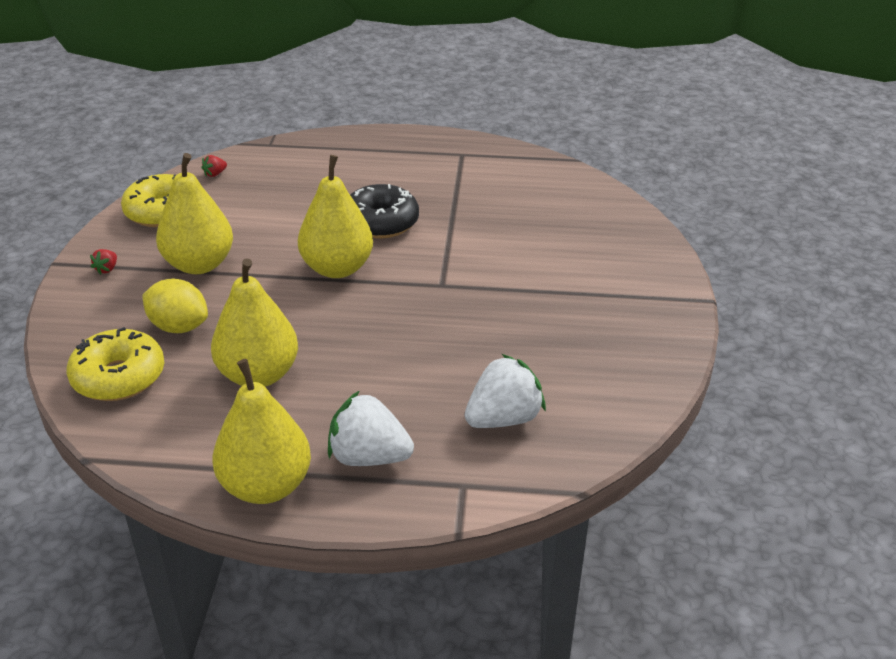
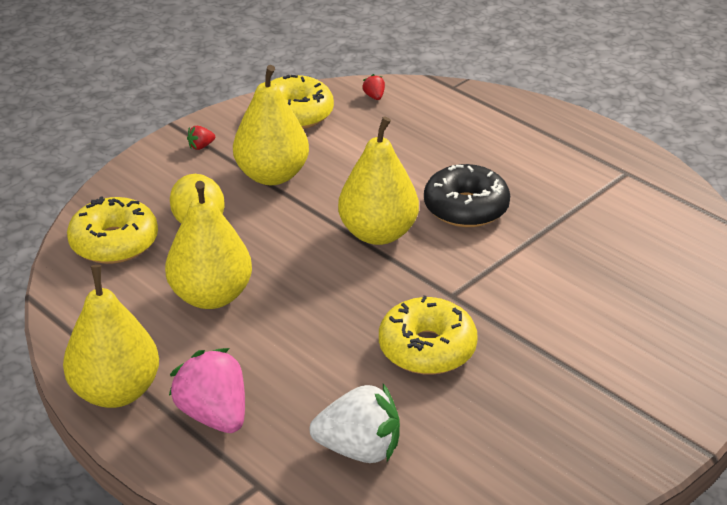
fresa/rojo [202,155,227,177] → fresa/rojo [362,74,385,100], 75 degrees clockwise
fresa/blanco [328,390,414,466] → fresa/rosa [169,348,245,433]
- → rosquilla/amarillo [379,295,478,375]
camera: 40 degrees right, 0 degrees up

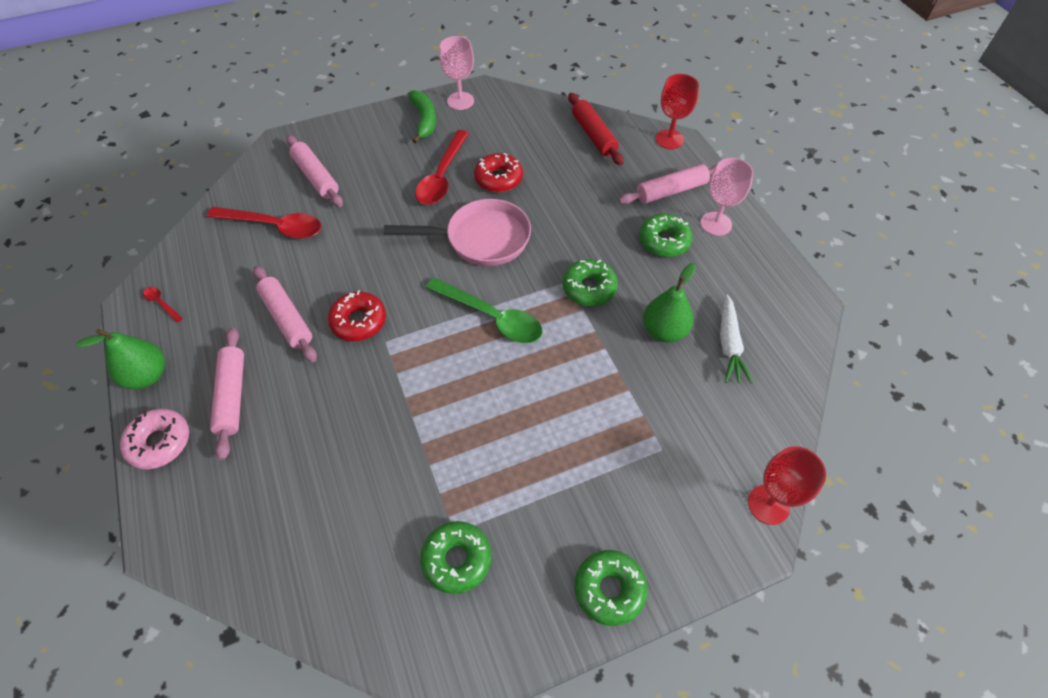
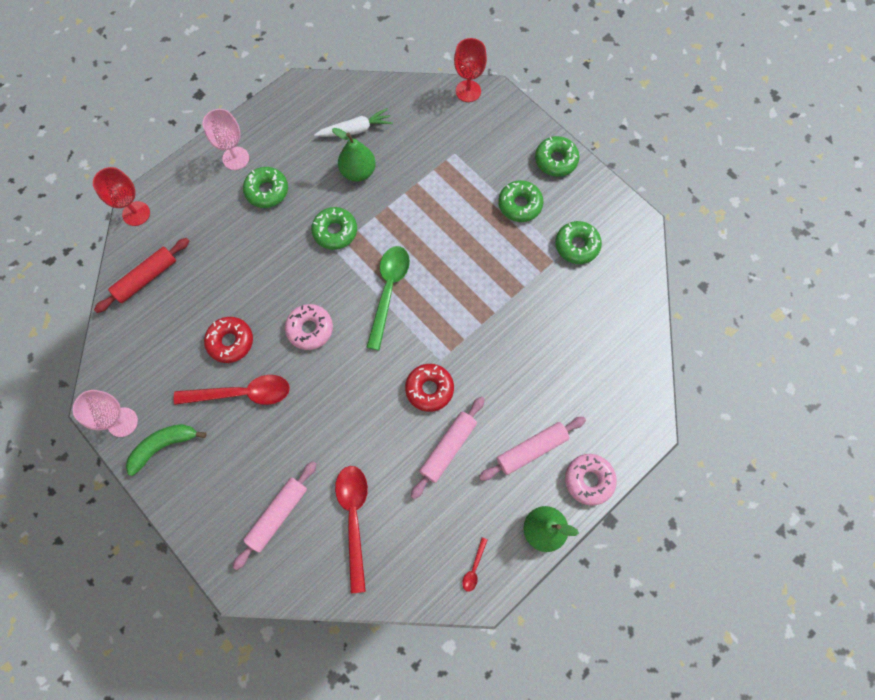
sartén/rosa [384,199,531,266] → rosquilla/rosa [285,304,333,350]
rodillo/rosa [618,164,717,204] → -
- → rosquilla/verde [498,180,543,222]
camera: 110 degrees left, 15 degrees up

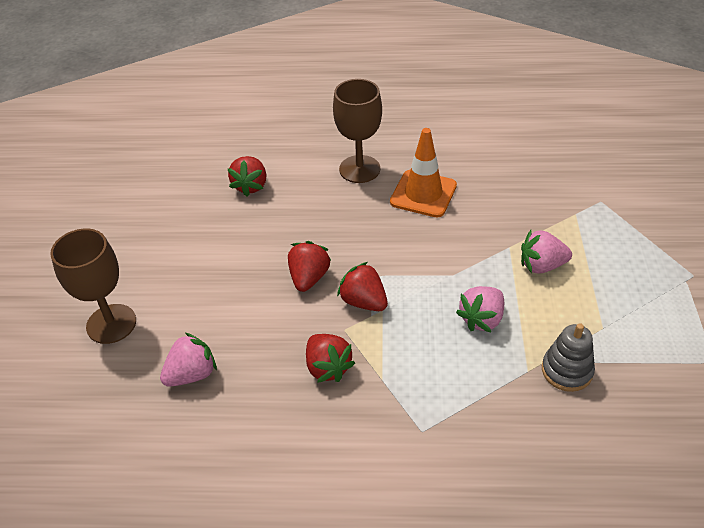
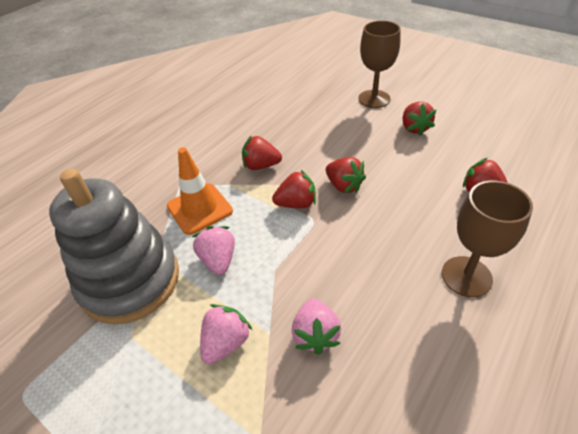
fresa/rosa [160,333,217,387] → fresa/rosa [292,298,341,355], moved
cono de tráfico/naranja [390,128,457,218] → cono de tráfico/naranja [167,147,233,235], moved
juguete apilable/gris [542,323,595,392] → juguete apilable/gris [49,169,179,325], x2.25
- → fresa/rojo [403,102,436,136]
camera: 125 degrees right, 0 degrees up

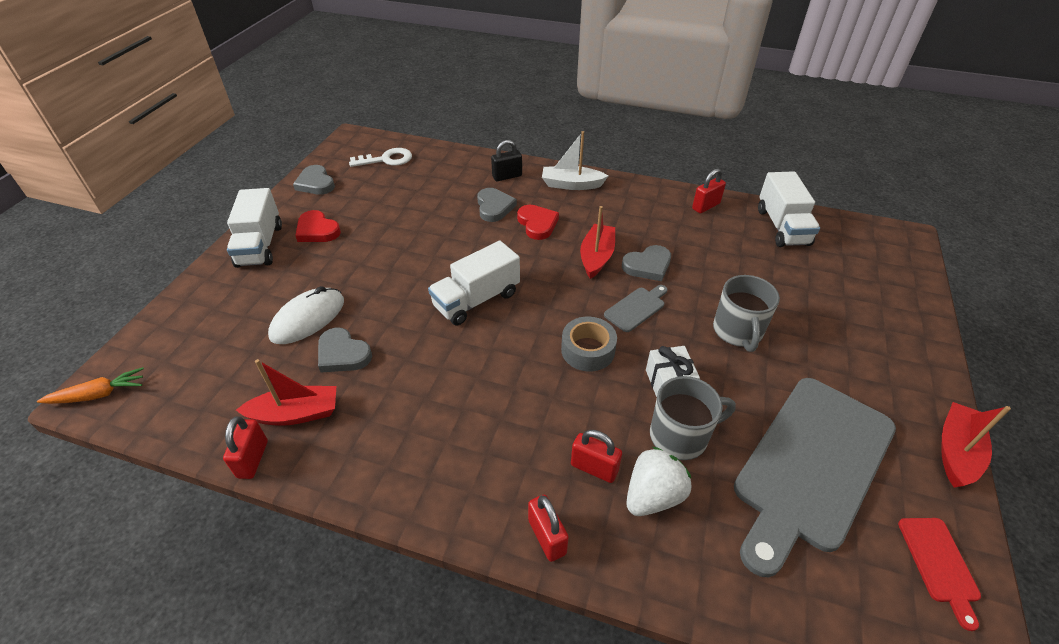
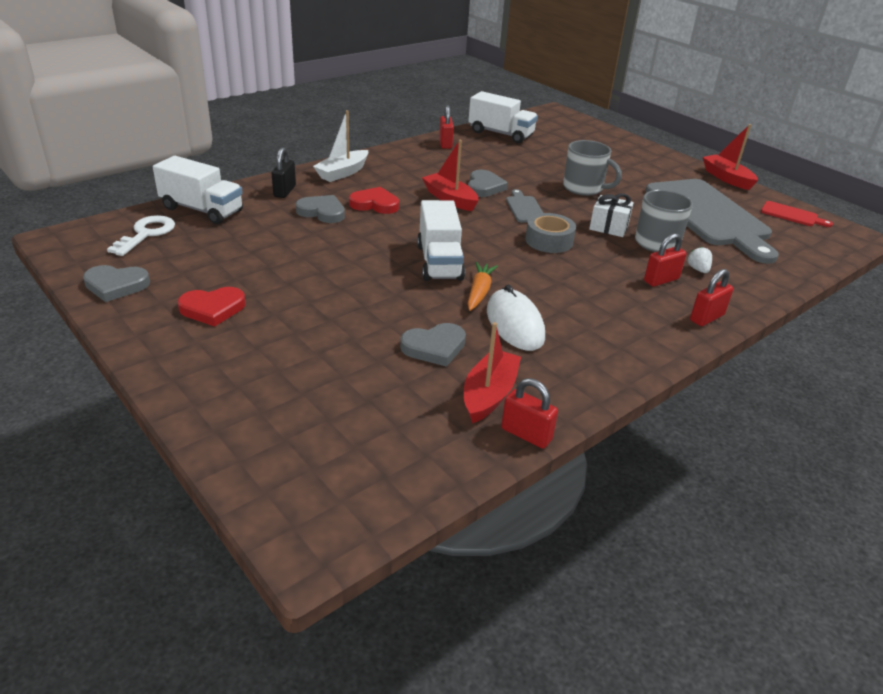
zanahoria/naranja [37,367,144,404] → zanahoria/naranja [468,262,498,311], moved
camión/blanco [227,188,282,268] → camión/blanco [153,156,243,224], moved
ratón/blanco [268,286,344,344] → ratón/blanco [487,284,545,351], moved
candado/rojo [528,495,569,562] → candado/rojo [690,269,734,326], 45 degrees counterclockwise
fresa/blanco [627,447,692,516] → fresa/blanco [687,247,712,273], x0.53
camera: 60 degrees left, 10 degrees down

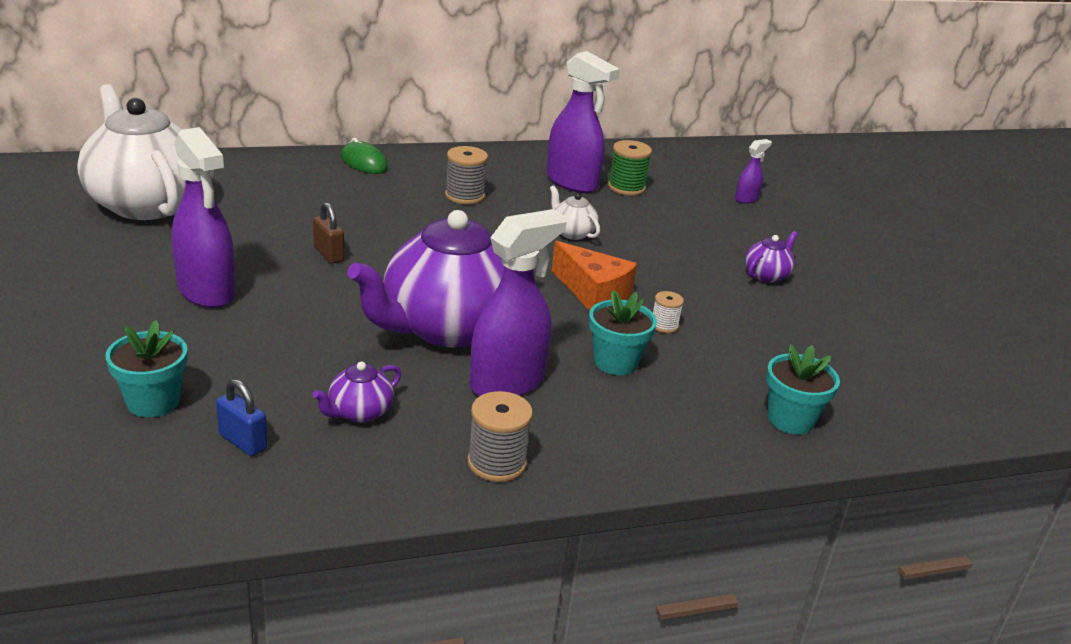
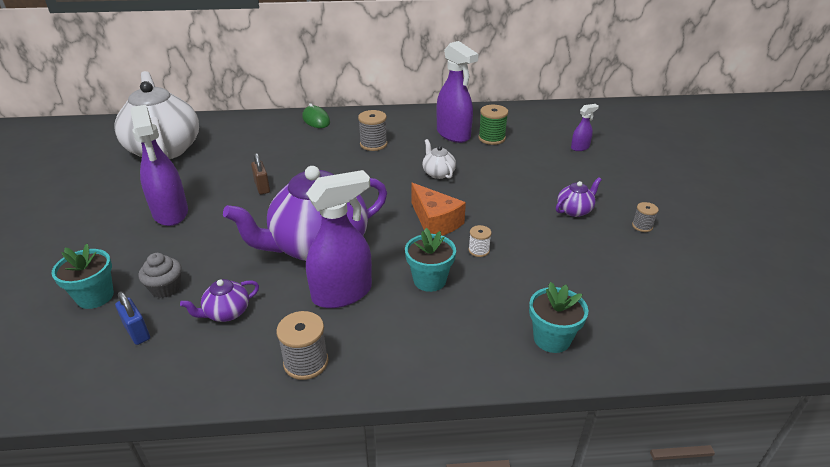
- → magdalena/gris [139,253,182,298]
- → carrete/gris [632,202,659,232]
camera: 15 degrees right, 5 degrees up

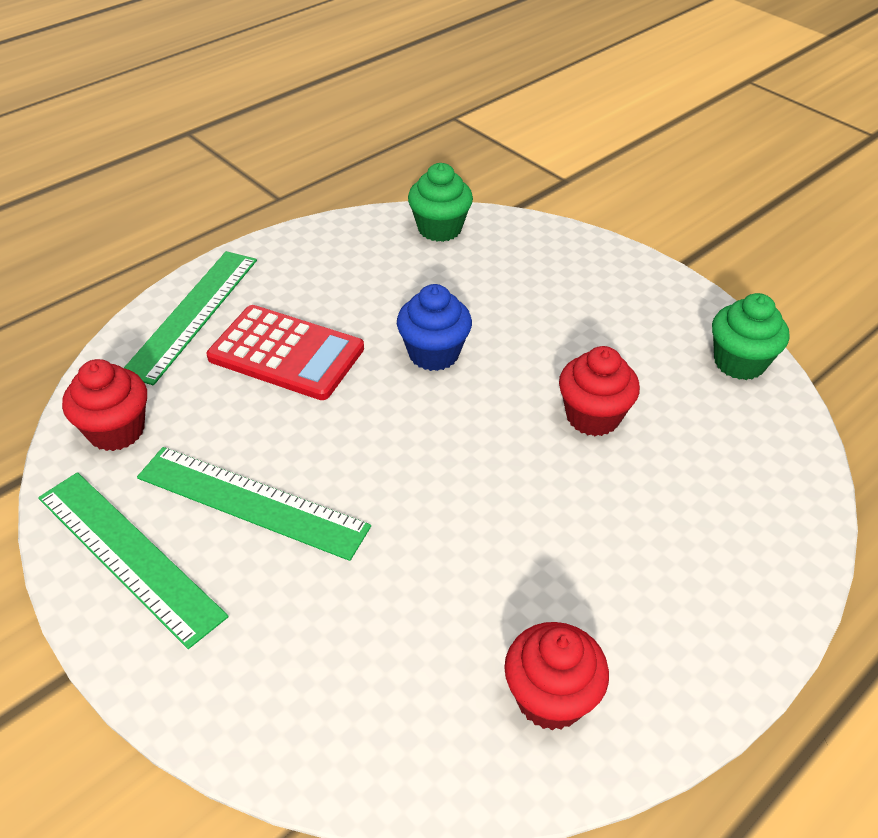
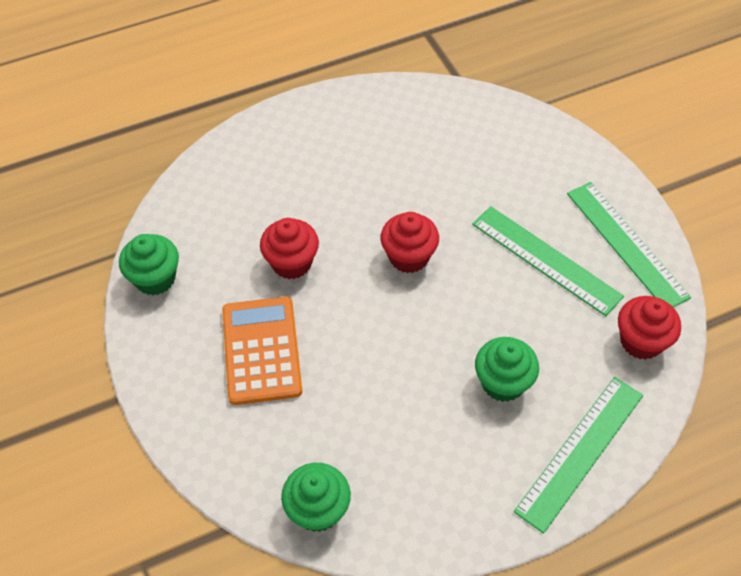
calculadora/rojo [207,305,364,400] → magdalena/verde [475,337,539,402]
magdalena/azul [397,284,472,371] → -
magdalena/rojo [504,622,609,730] → magdalena/rojo [381,212,439,273], moved
- → calculadora/naranja [222,296,302,405]
camera: 160 degrees left, 10 degrees up

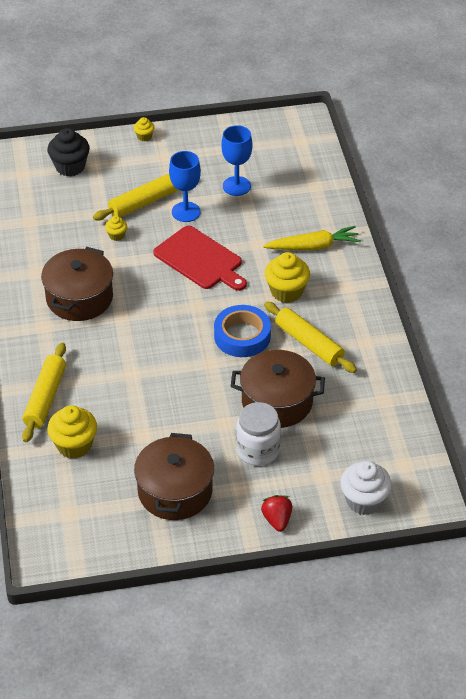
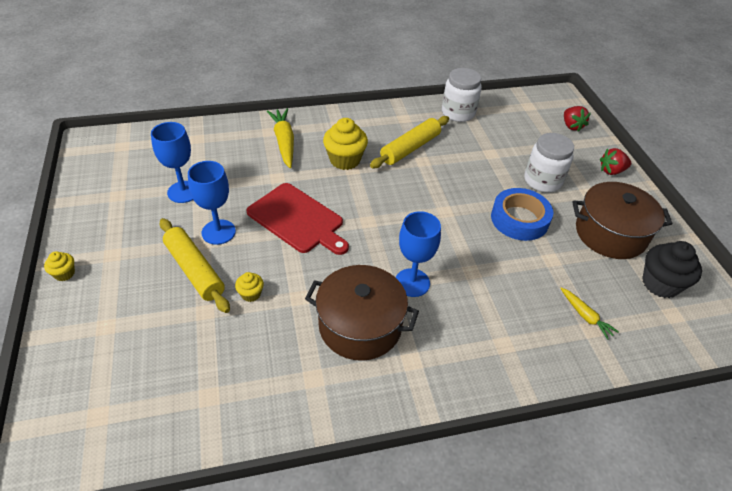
rodillo/amarillo [22,343,66,442] → -
magdalena/negro [47,128,90,176] → magdalena/negro [642,241,702,298], moved
magdalena/amarillo [47,405,97,459] → zanahoria/amarillo [560,287,619,340]
tabla de cortar/rojo [153,226,247,291] → tabla de cortar/rojo [247,183,349,255], 90 degrees clockwise
cinta adhesiva/azul [214,305,271,357] → cinta adhesiva/azul [491,188,553,241], moved
olla/marrón [231,350,325,428] → -
magdalena/blanco [340,461,392,515] → fresa/rojo [564,106,591,132]
- → copa/azul [396,211,441,297]
- → tarro/blanco [442,68,482,122]
camera: 95 degrees left, 0 degrees up

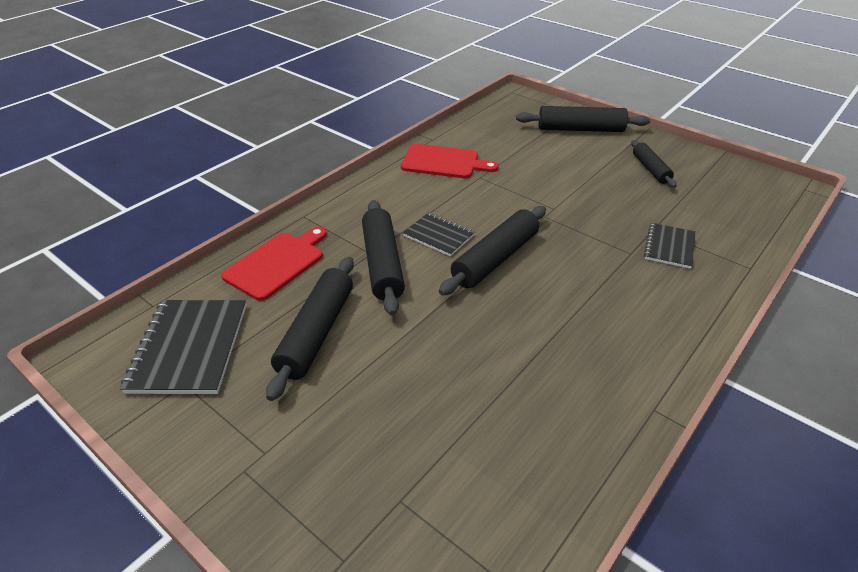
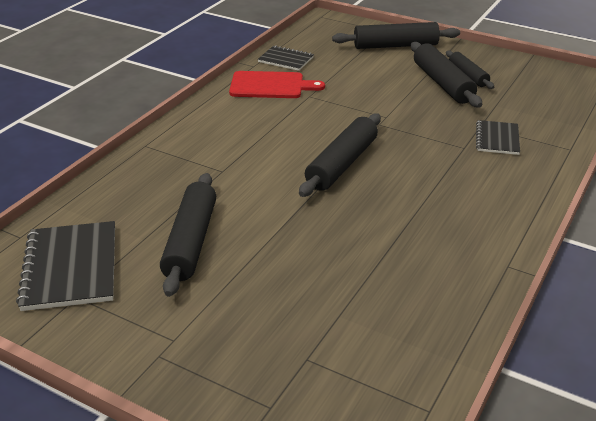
tabla de cortar/rojo [221,227,327,301] → -
rodillo/negro [362,200,405,316] → rodillo/negro [411,42,482,108], moved
cuaderno/negro [403,213,475,256] → cuaderno/negro [258,46,314,71], moved
camera: 10 degrees left, 5 degrees down

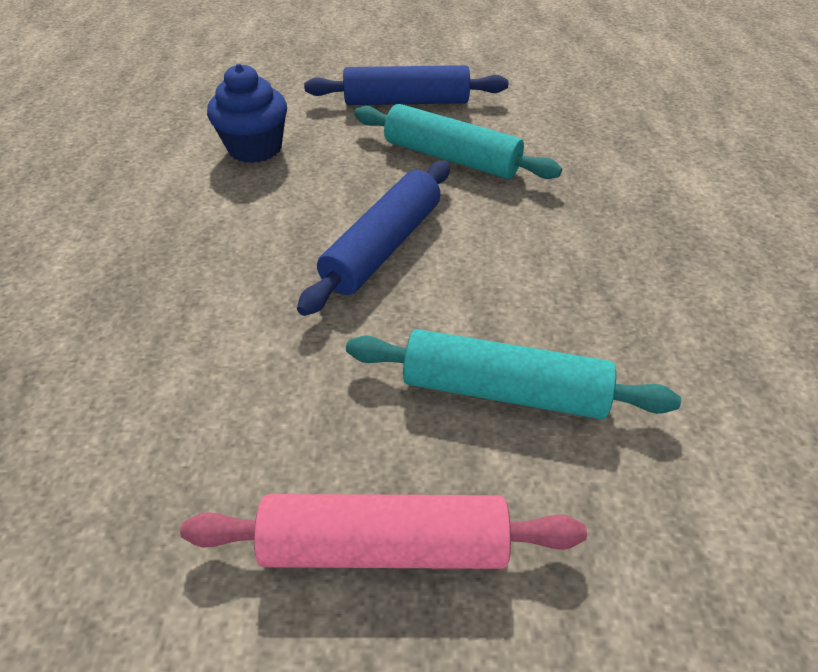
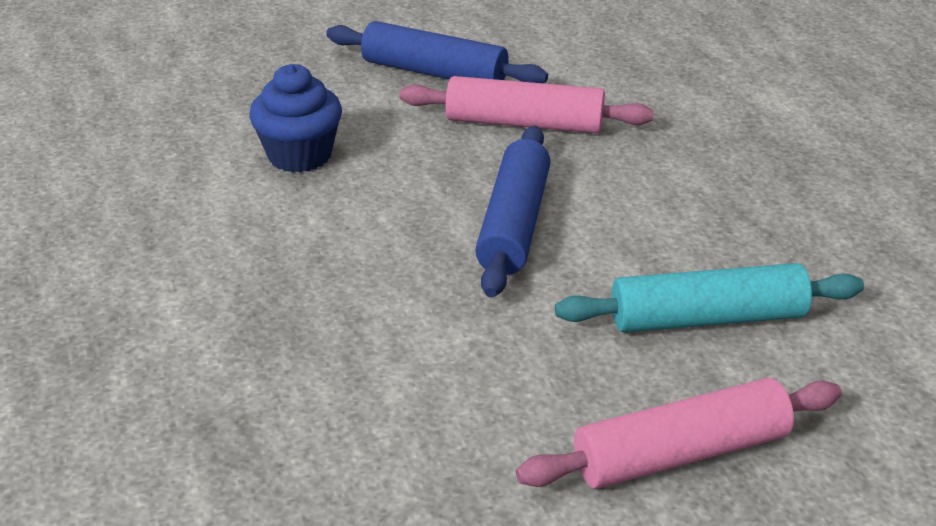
rodillo/azul [304,65,508,105] → rodillo/azul [326,21,548,83], 45 degrees clockwise
rodillo/turquesa [354,104,562,179] → rodillo/rosa [400,76,654,133]
camera: 20 degrees left, 10 degrees down

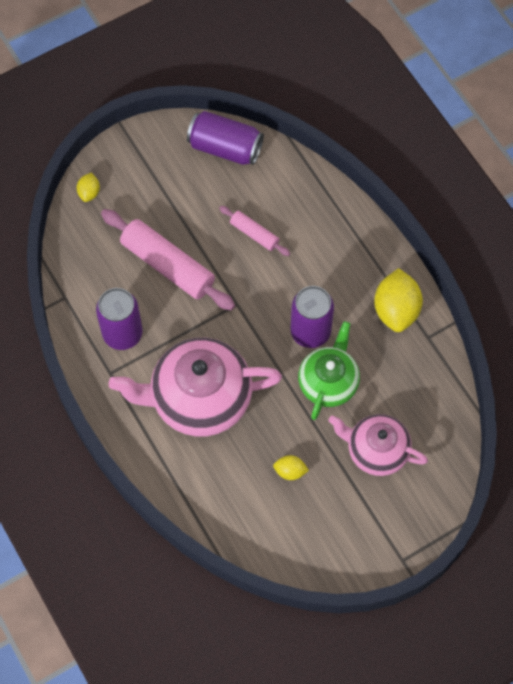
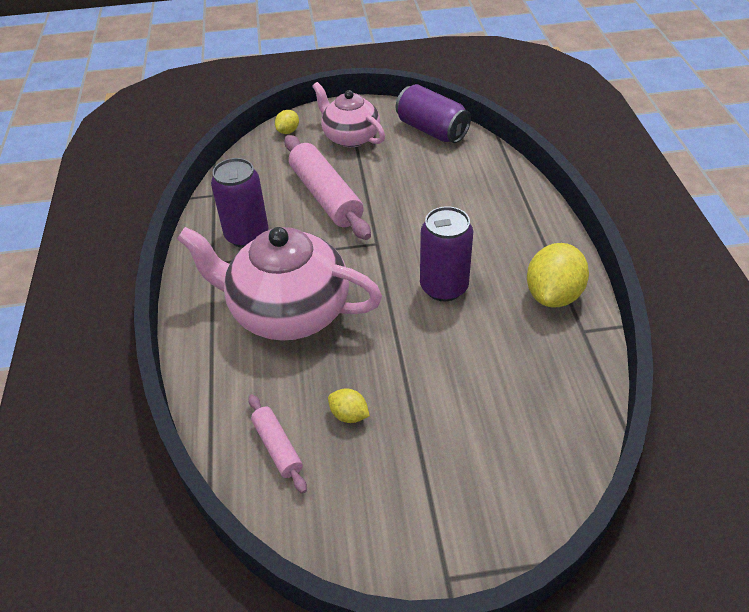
rodillo/rosa [219,206,290,256] → rodillo/rosa [248,394,307,493], moved
tetera/verde [298,321,360,420] → -
tetera/rosa [329,414,428,476] → tetera/rosa [312,82,385,147], moved
camera: 25 degrees right, 20 degrees down

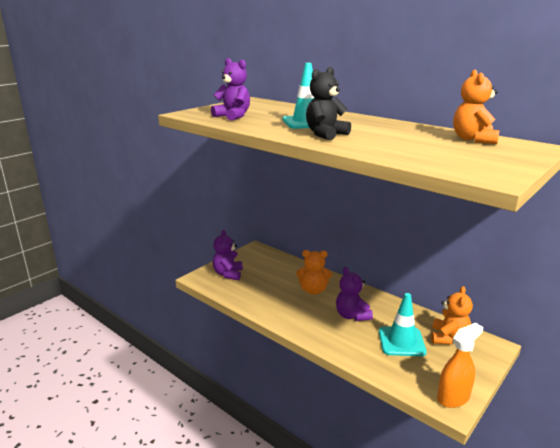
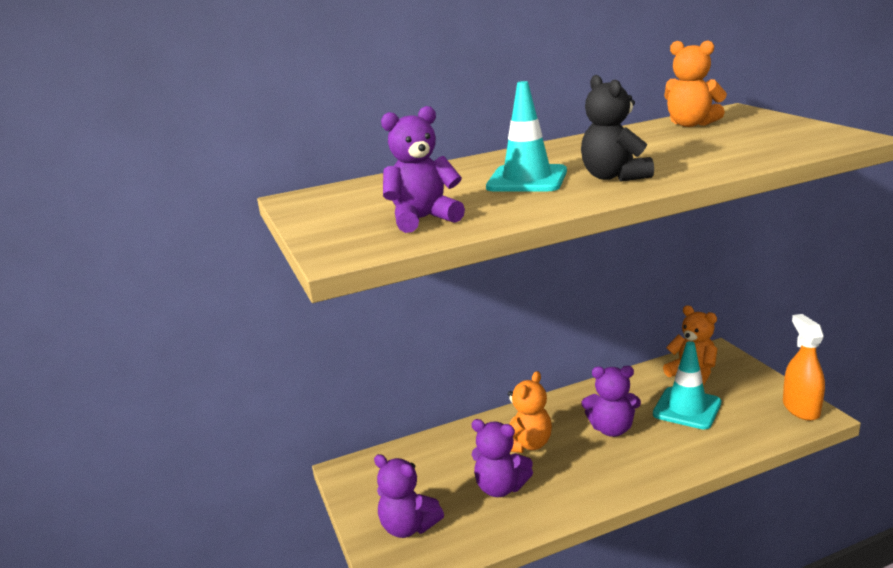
- → osito/morado [471,419,533,497]
camera: 60 degrees left, 0 degrees up

